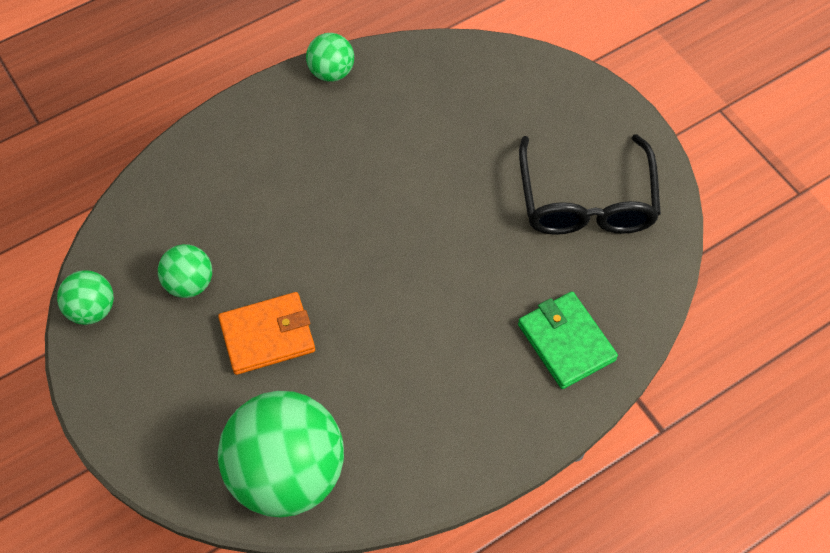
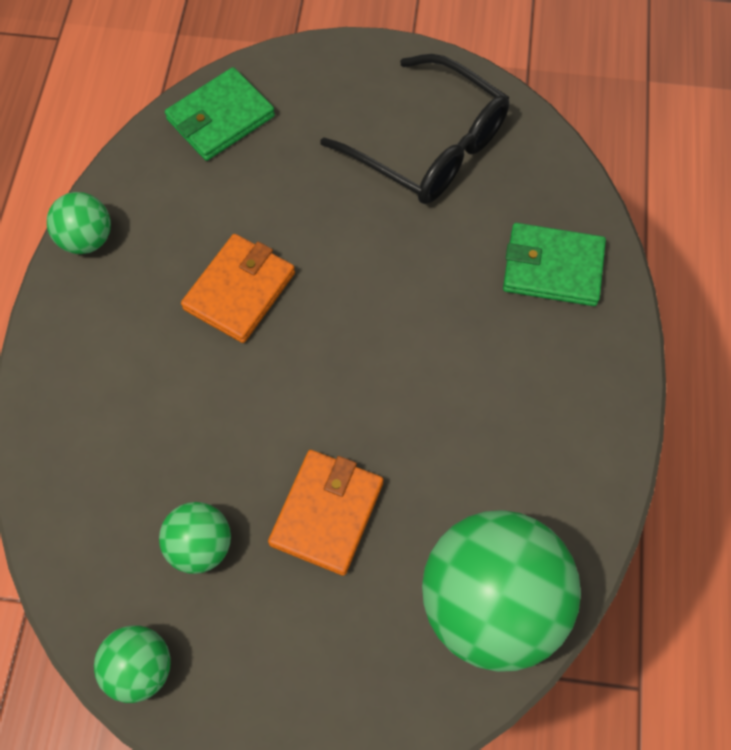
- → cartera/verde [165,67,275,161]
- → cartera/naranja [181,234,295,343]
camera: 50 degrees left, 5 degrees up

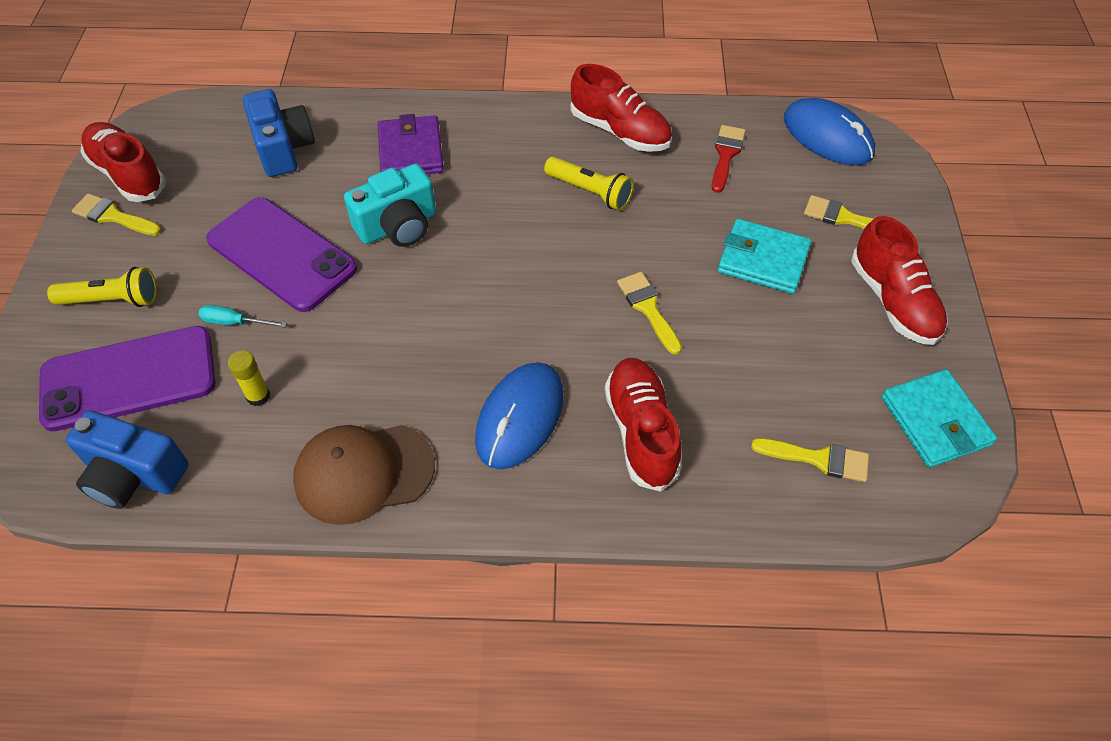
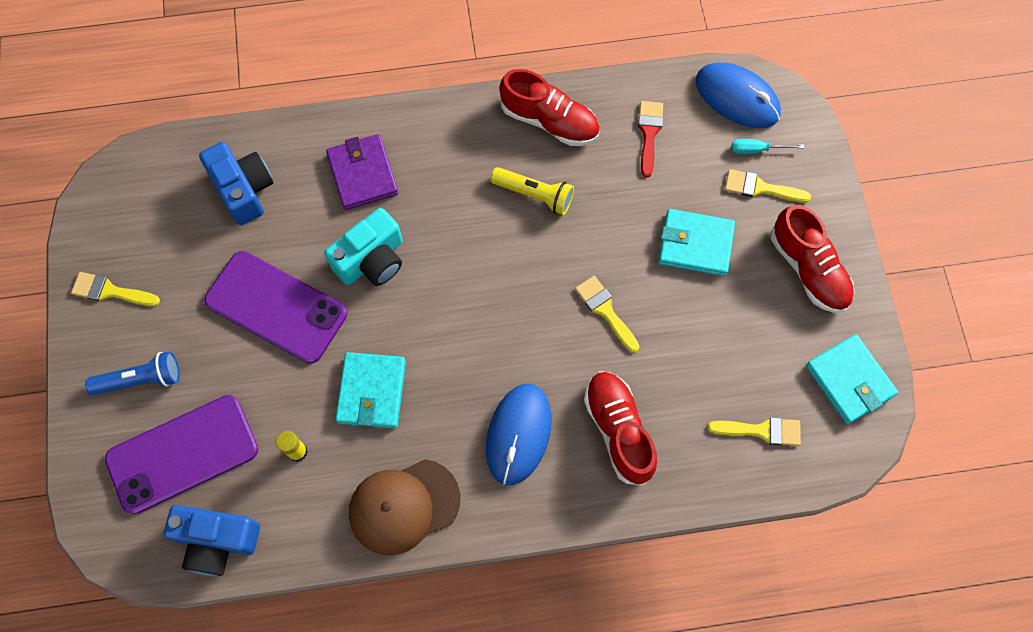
lámpara de mano/amarillo [47,267,157,307] → lámpara de mano/azul [85,351,180,395]
zapato/rojo [80,122,166,202] → -
destornillador/turquesa [198,305,287,327] → destornillador/turquesa [732,139,804,154], moved
- → cartera/turquesa [335,352,406,429]
camera: 10 degrees left, 15 degrees up

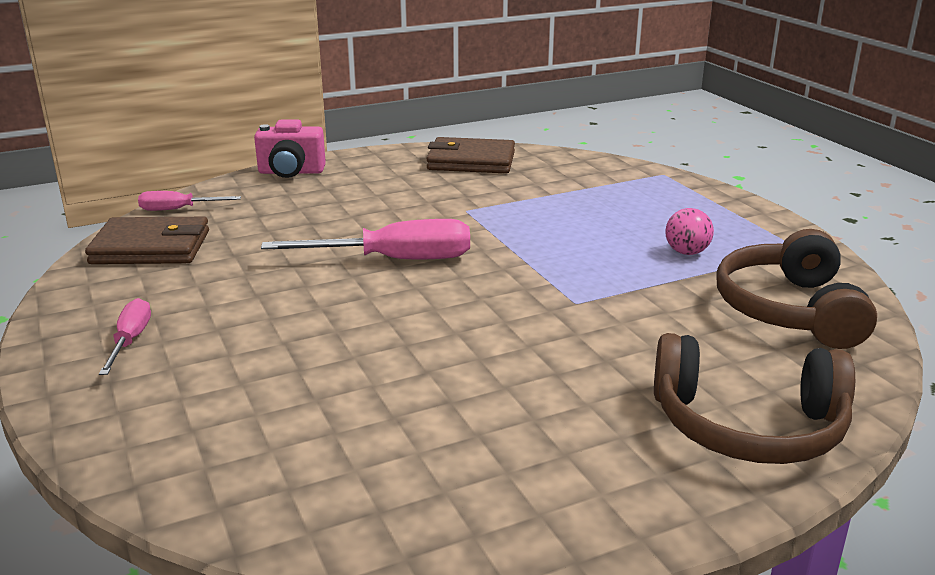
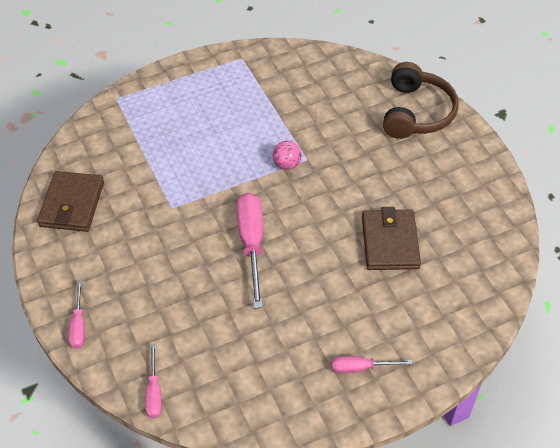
cartera/marrón [85,217,209,264] → cartera/marrón [362,207,421,270], moved
cámara/rosa [254,120,326,178] → destornillador/rosa [69,280,85,349]
pelota/rosa [666,208,714,255] → pelota/rosa [272,141,301,170], moved
auriculares/marrón [716,229,877,349] → -
camera: 90 degrees left, 25 degrees up

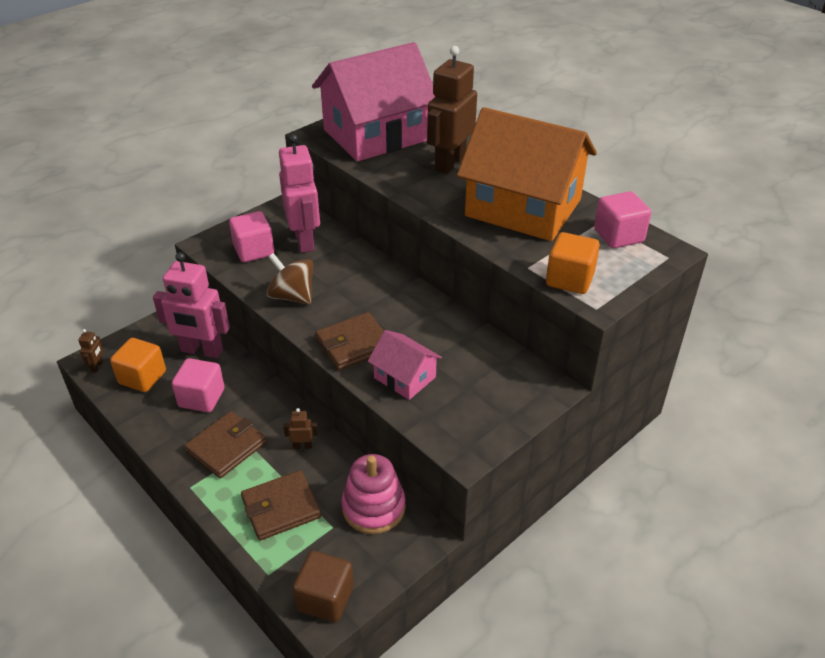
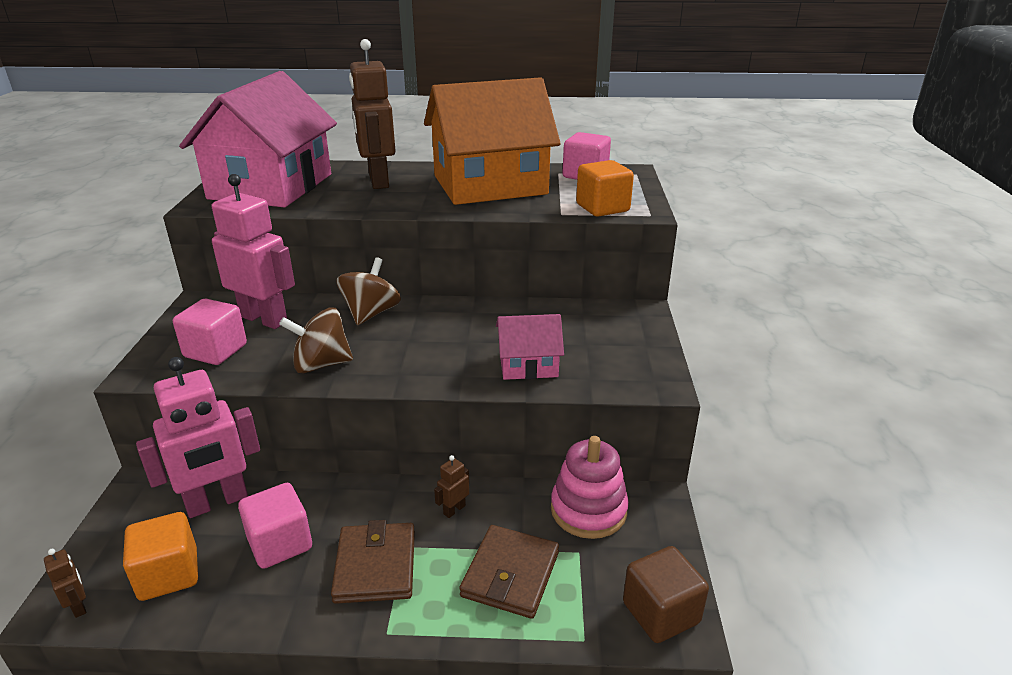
cartera/marrón [315,312,384,370] → -
- → peonza/marrón [336,257,401,325]
camera: 45 degrees left, 10 degrees down

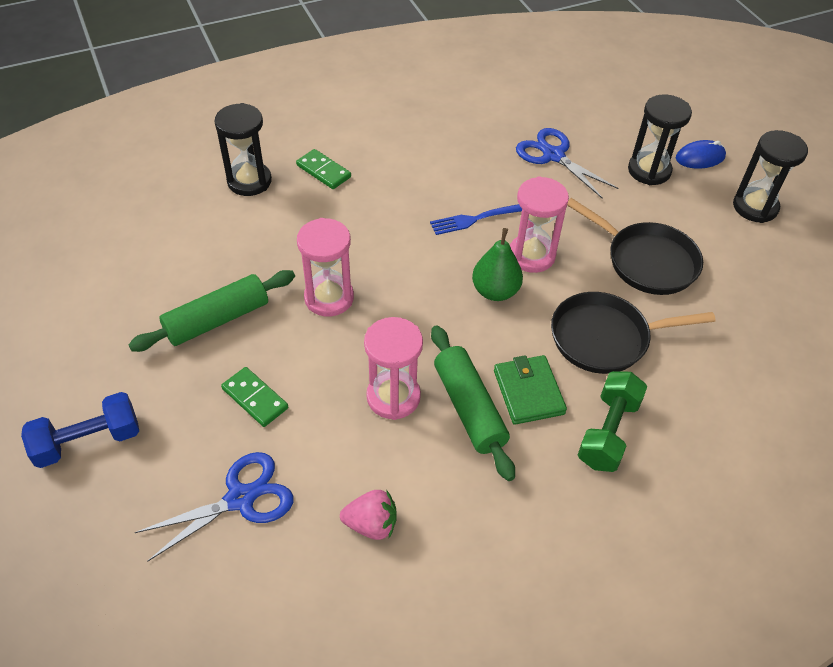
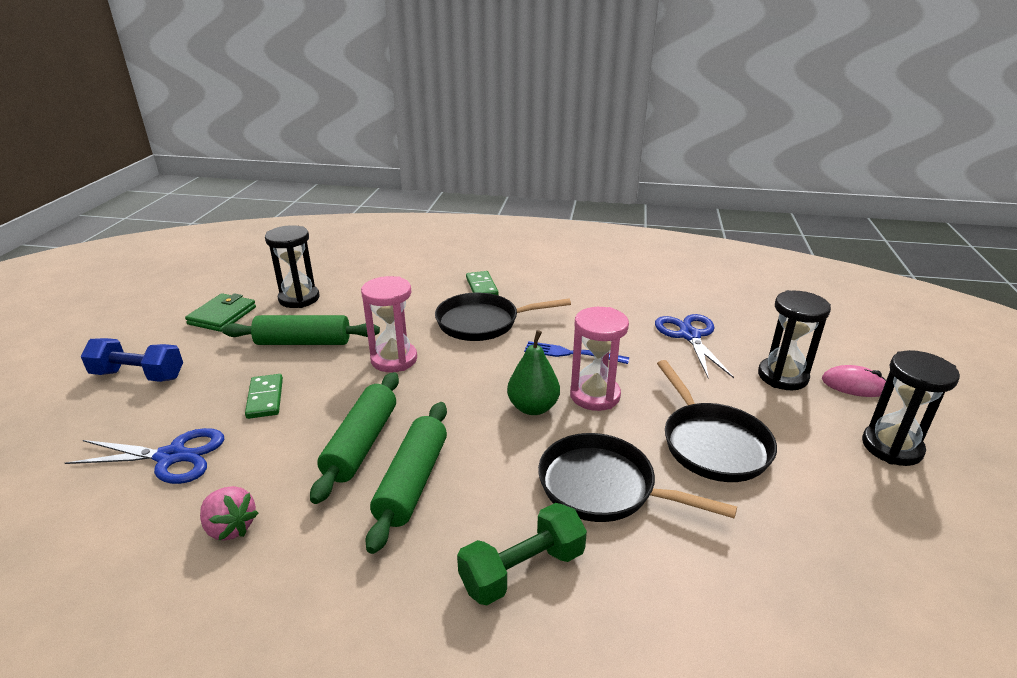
reloj de arena/negro [214,103,272,196] → reloj de arena/negro [265,225,319,308], moved
reloj de arena/rosa [364,317,423,420] → rodillo/verde [310,372,399,504]
cartera/verde [494,355,567,425] → cartera/verde [185,293,256,332], moved
ratón/azul [676,140,726,169] → ratón/rosa [822,365,886,397]
- → sartén/negro [435,293,571,341]
camera: 35 degrees right, 20 degrees down

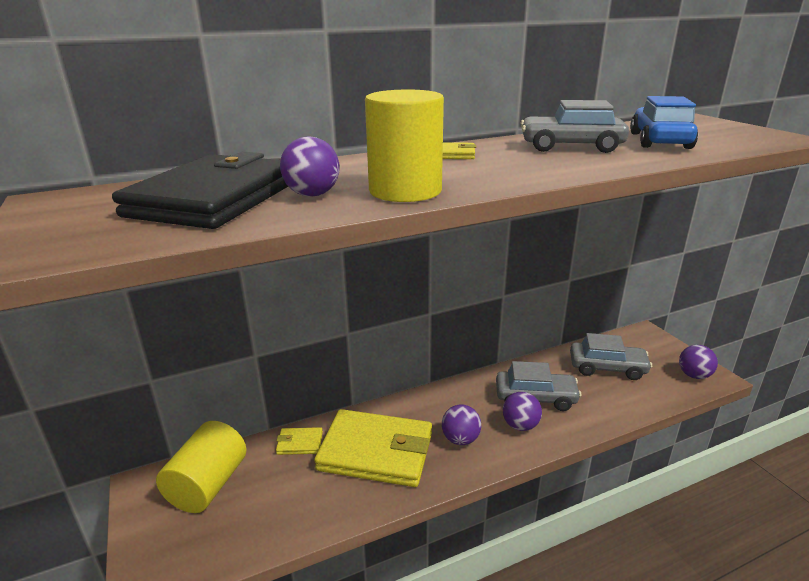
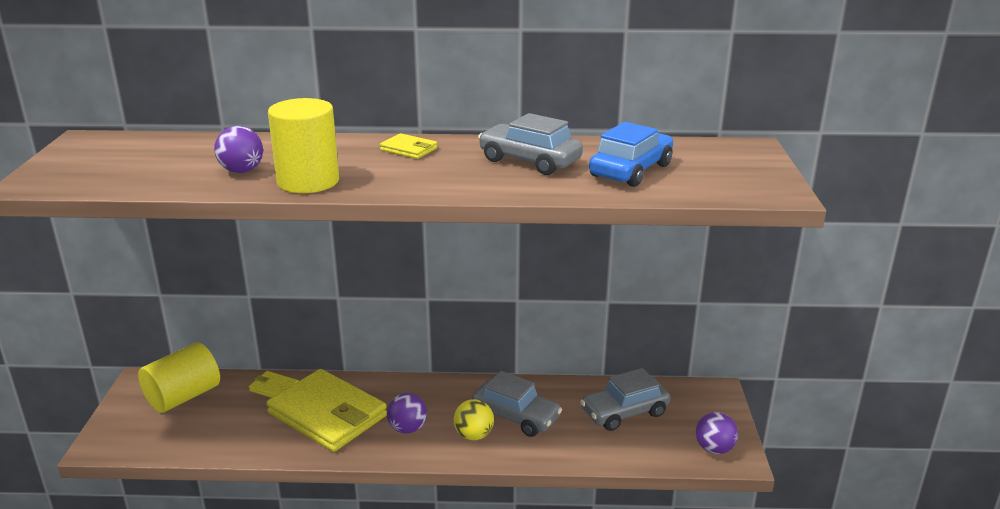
cartera/negro [112,152,288,229] → -
pelota/morado [503,392,542,431] → pelota/amarillo [454,399,494,440]
coche/gris [570,333,652,380] → coche/gris [580,368,670,431], 120 degrees clockwise
camera: 25 degrees right, 0 degrees up

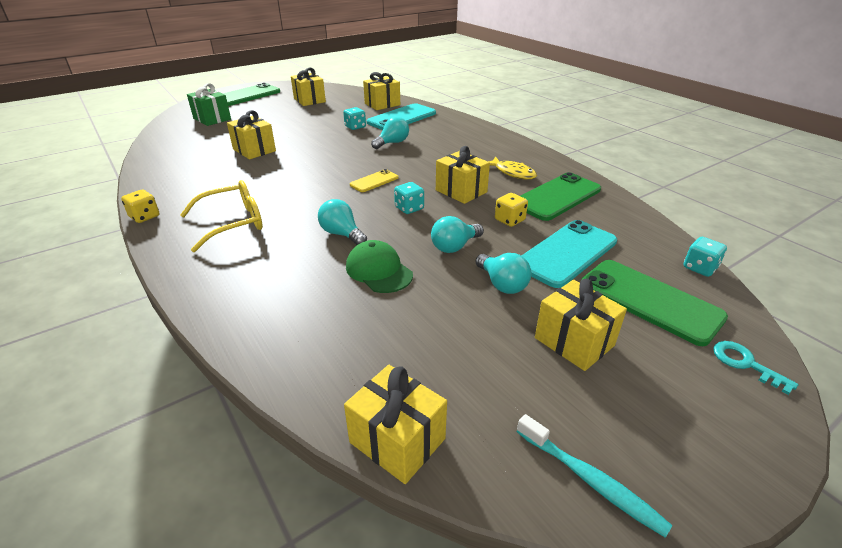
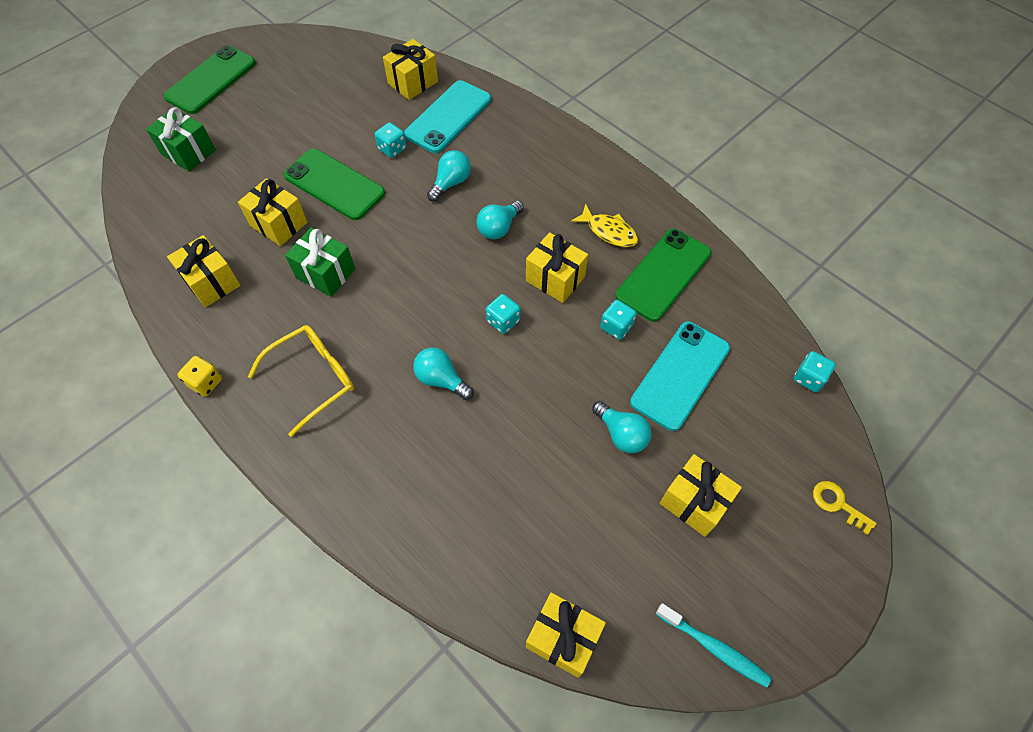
regalo/amarillo [291,68,326,106] → regalo/amarillo [167,235,241,307], moved
gorra/verde [346,240,413,293] → -
móvil/amarillo [350,169,399,192] → -
bombilla/turquesa [431,216,484,253] → bombilla/turquesa [476,201,524,239], moved
dado/amarillo [495,193,528,227] → dado/turquesa [600,300,637,340]
móvil/verde [581,260,728,346] → móvil/verde [284,149,385,220], moved
llave/turquesa [713,341,798,395] → llave/amarillo [813,481,877,535]
- → regalo/verde [285,228,355,297]
camera: 10 degrees left, 25 degrees up

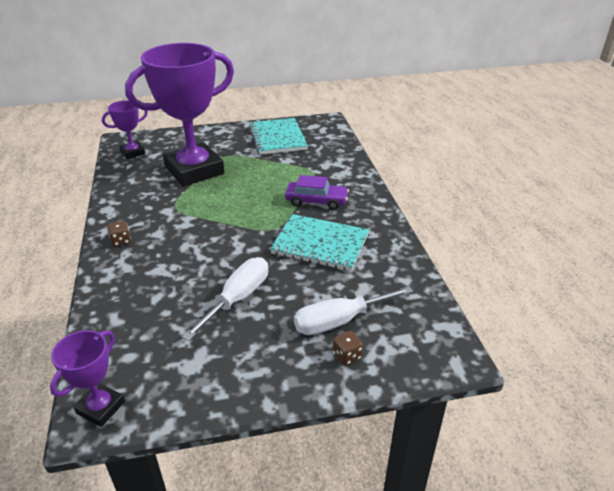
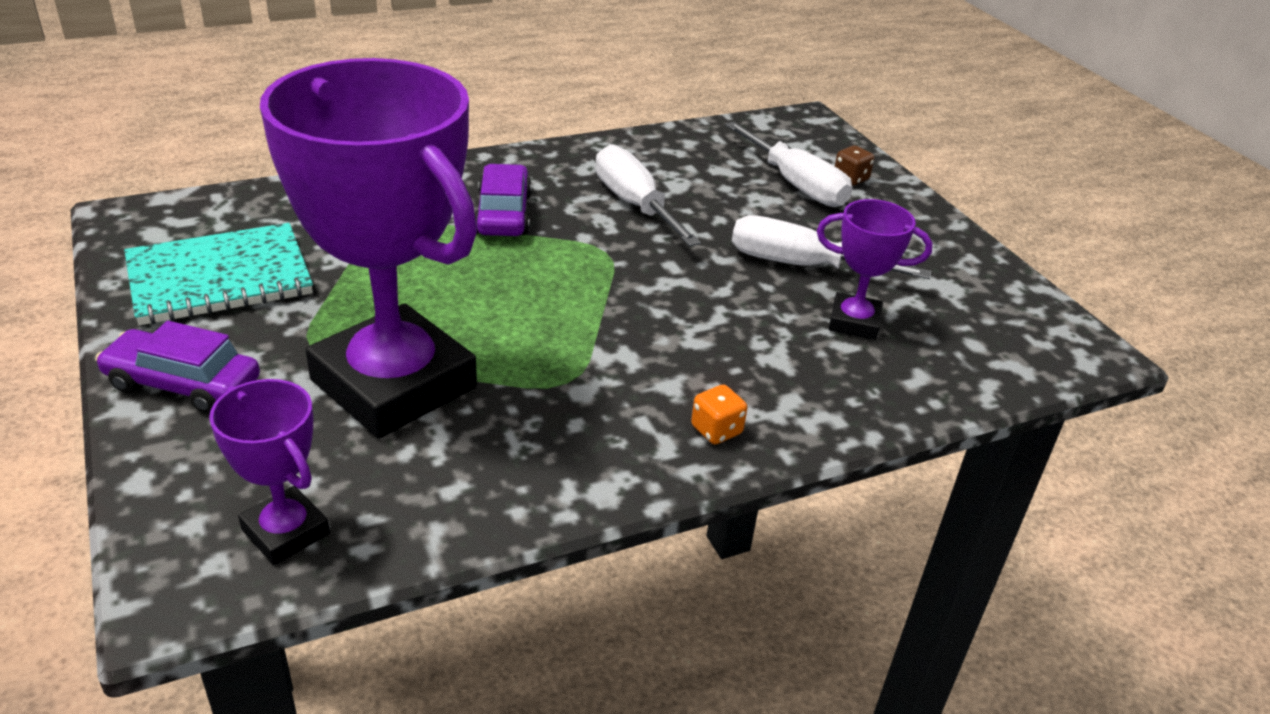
trofeo/morado [50,330,125,427] → trofeo/morado [817,199,933,340], moved
dado/marrón [108,221,131,246] → dado/naranja [691,385,747,445]
cuaderno/turquesa [270,214,369,271] → destornillador/blanco [596,144,701,247]
- → coche/morado [95,321,260,413]
camera: 105 degrees left, 0 degrees up

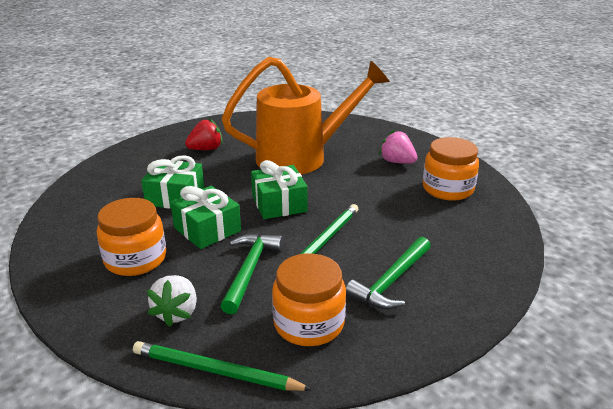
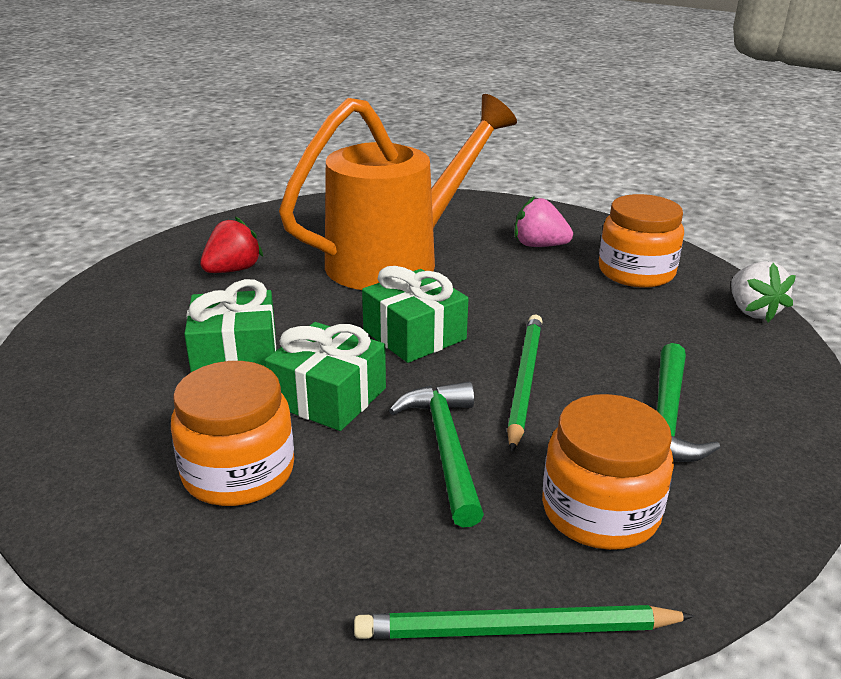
fresa/blanco [147,275,197,327] → fresa/blanco [731,261,796,322], moved
camera: 20 degrees left, 0 degrees up

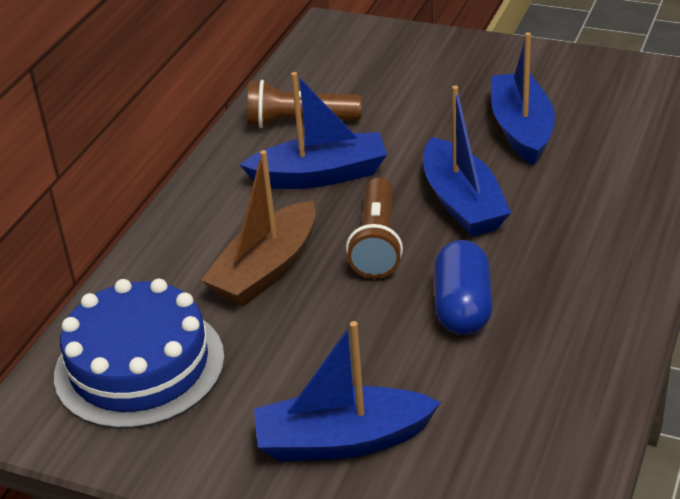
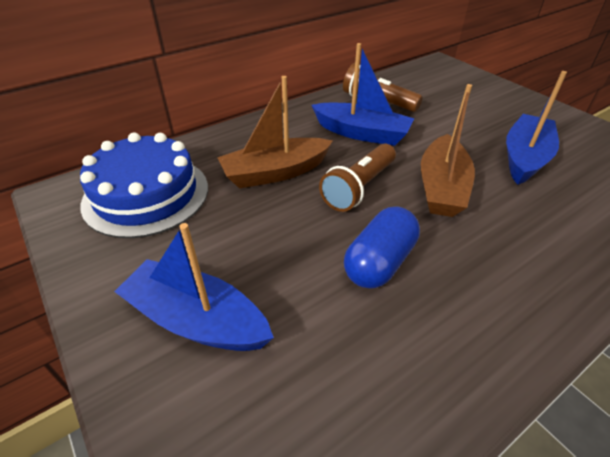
barco/azul [424,86,511,237] → barco/marrón [421,84,475,217]
camera: 30 degrees right, 5 degrees up

